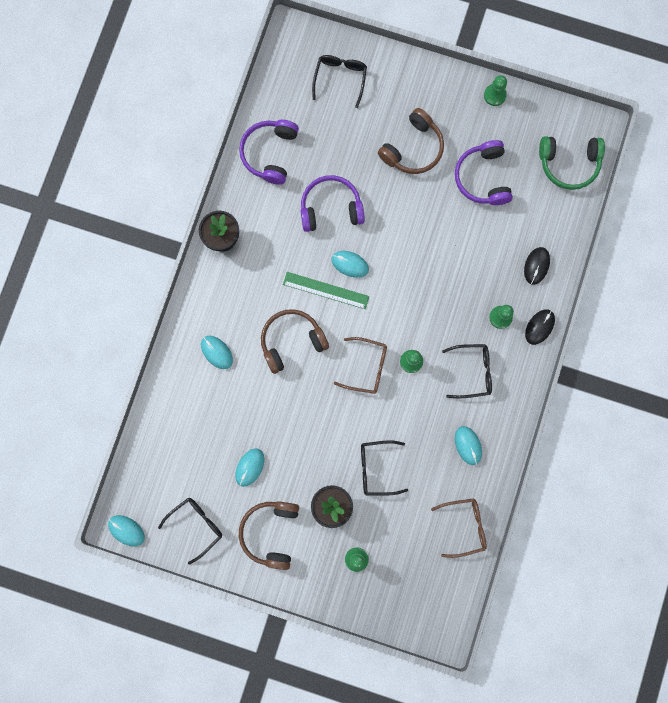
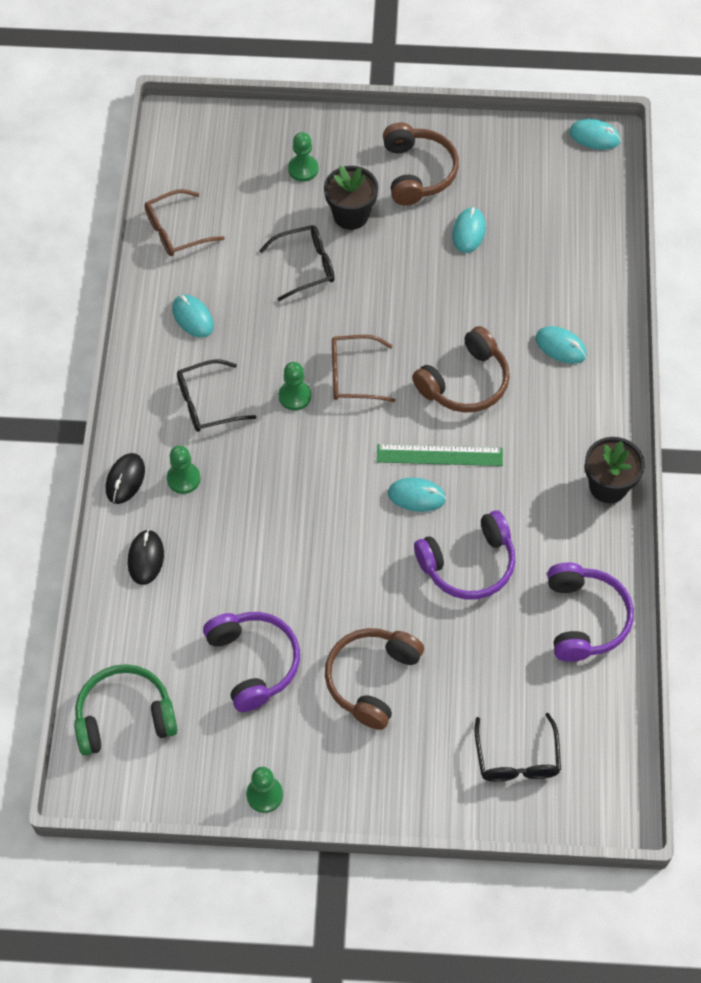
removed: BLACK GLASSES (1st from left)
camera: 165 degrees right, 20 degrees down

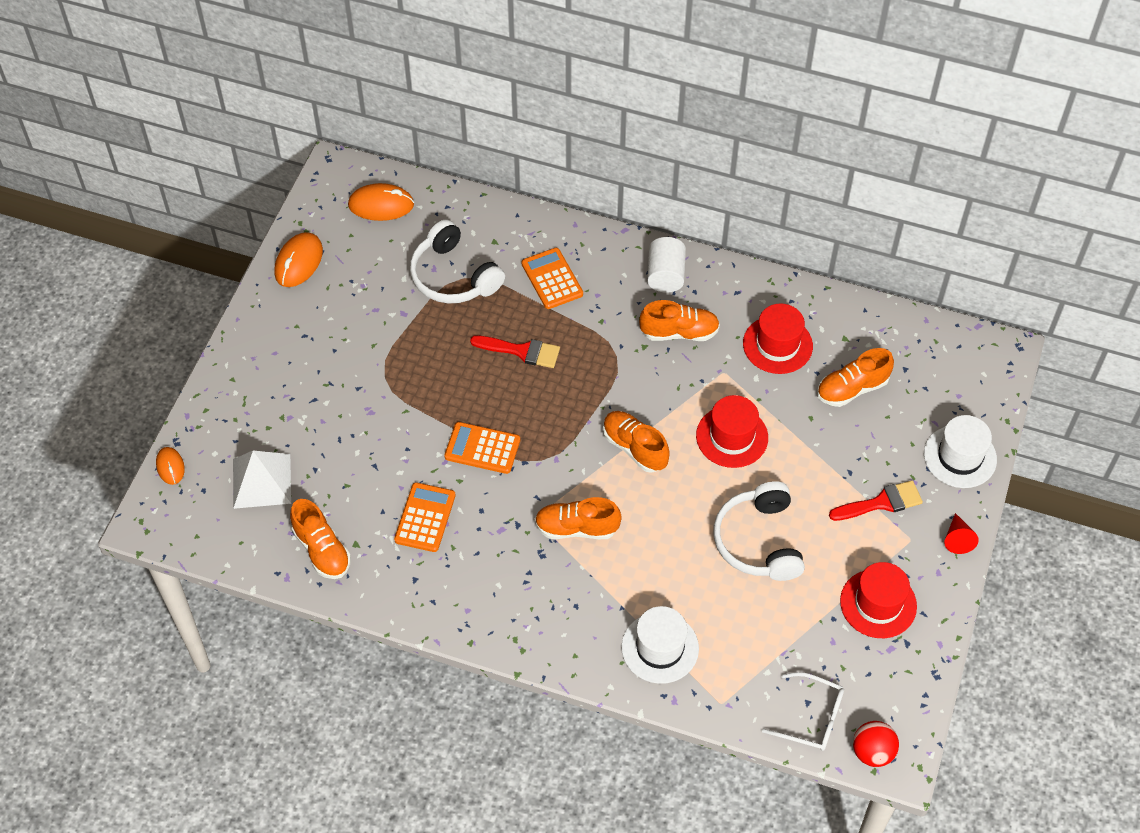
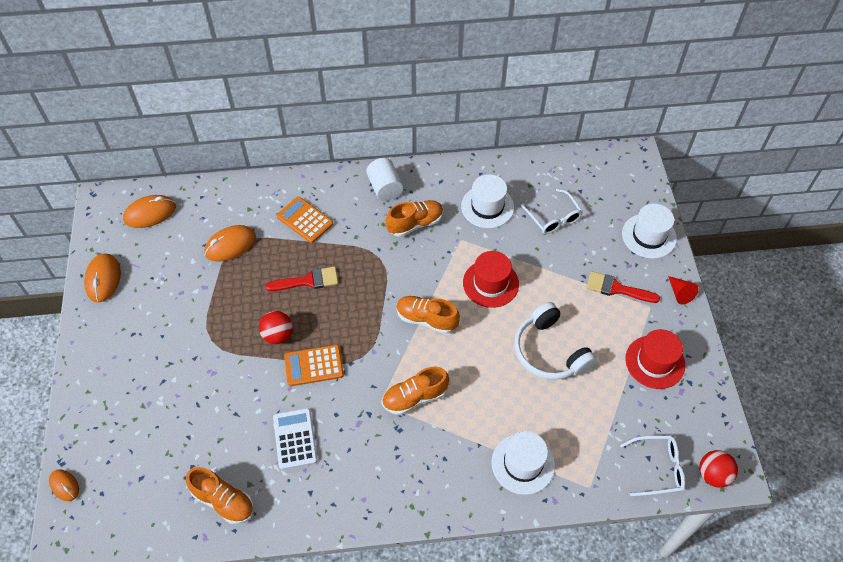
removed: WHITE PYRAMID
added: RED BALL (1st from left)
replaced: WHITE HEADPHONES (1st from left) to ORANGE MOUSE (4th from left); ORANGE SHOE (5th from left) to WHITE GLASSES (1st from left)
recoloured: ORANGE CALCULATOR (1st from left) to WHITE CALCULATOR; RED HAT (2nd from left) to WHITE HAT (1st from left)
turned: RED BRUSH (2nd from left) 120 degrees counterclockwise
camera: 25 degrees left, 0 degrees up

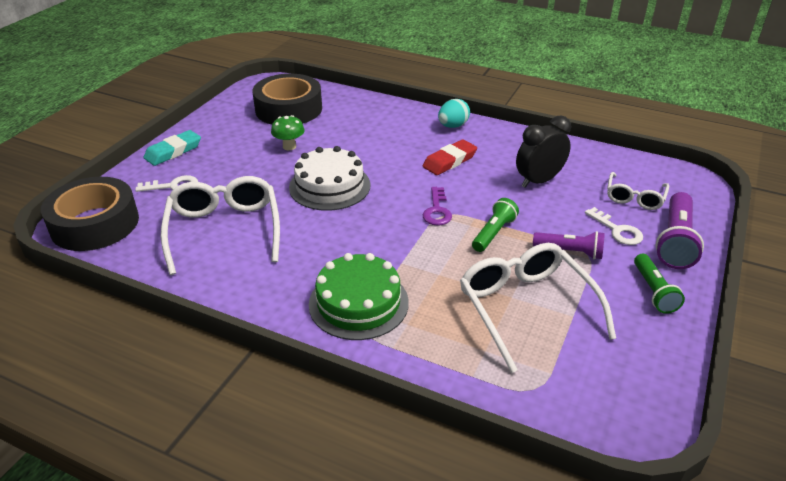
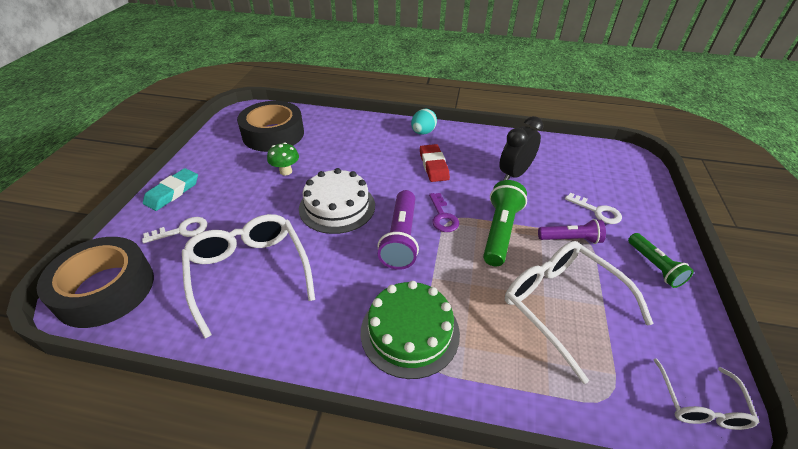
moved: PURPLE FLASHLIGHT (2nd from left in the first image) to PURPLE FLASHLIGHT (1st from left); WHITE GLASSES (3rd from left)
turned: RED ERASER 45 degrees counterclockwise
resized: GREEN FLASHLIGHT (1st from left) x1.54
camera: 15 degrees left, 5 degrees up

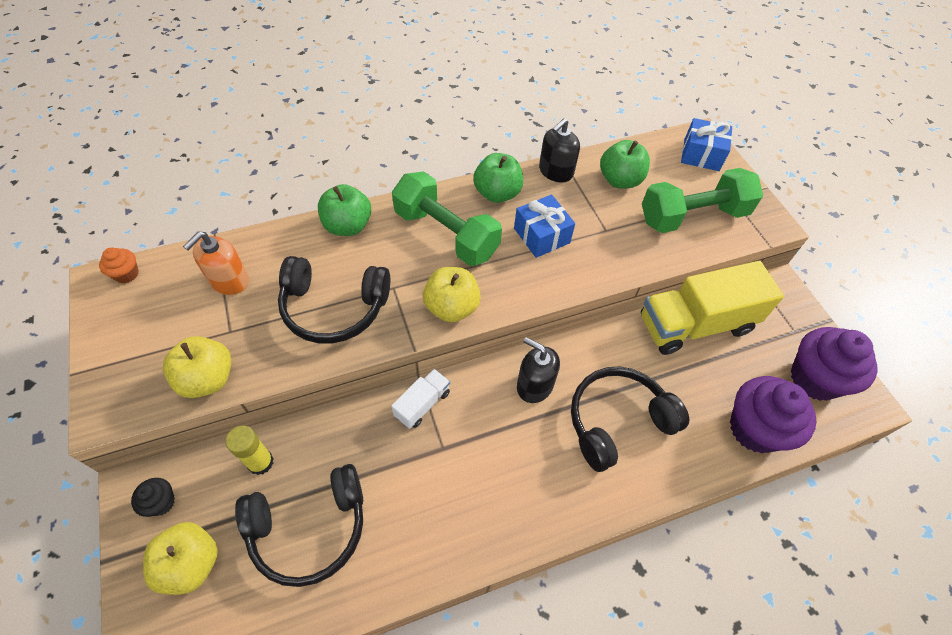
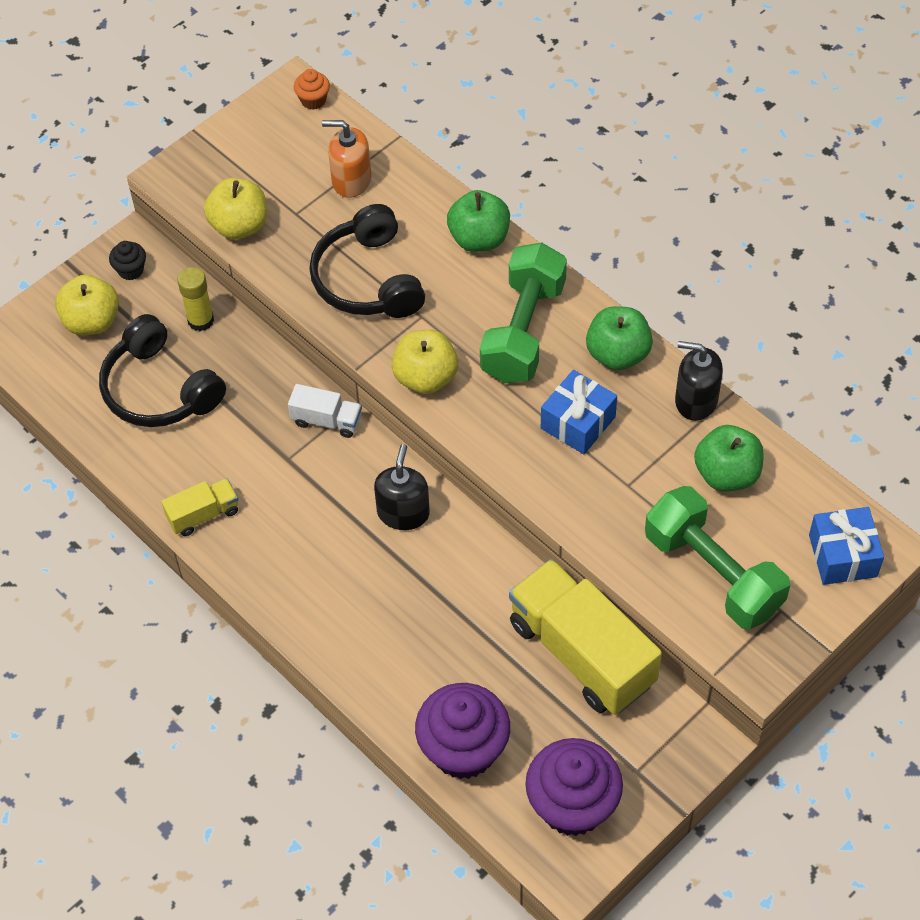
removed: BLACK HEADPHONES (3rd from left)
added: YELLOW TRUCK (1st from left)
camera: 70 degrees right, 0 degrees up

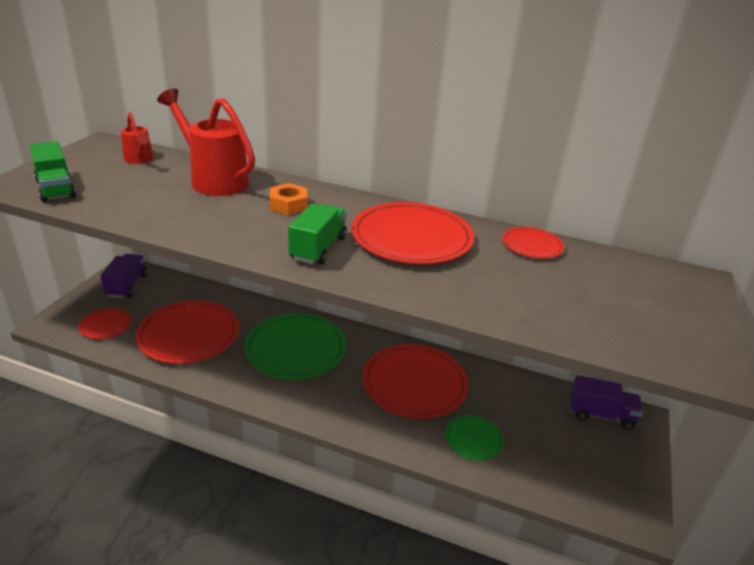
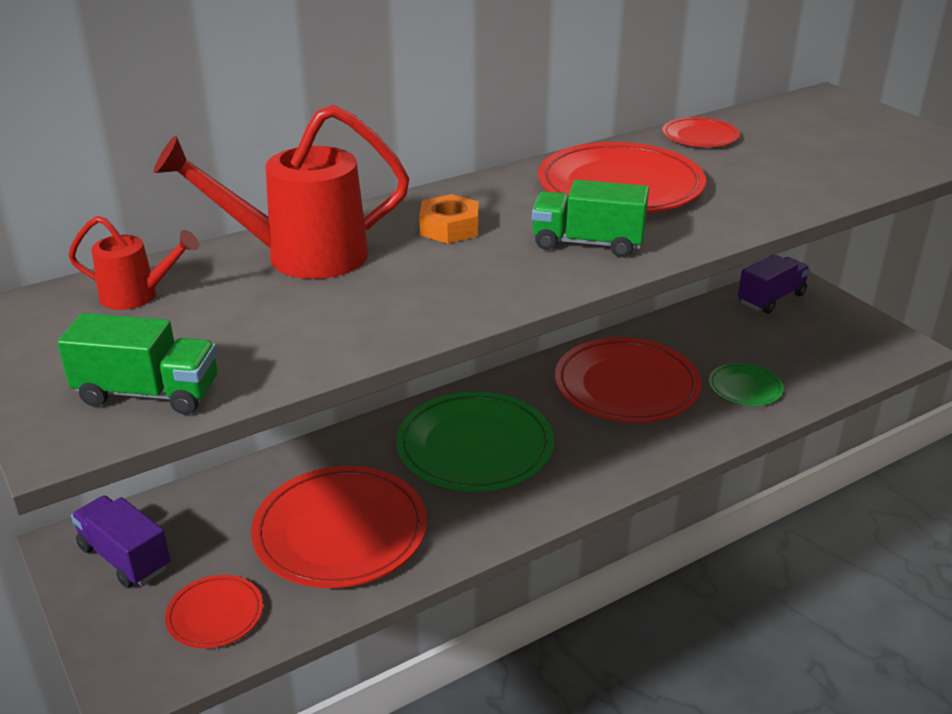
turned: GREEN TRUCK (2nd from left) 45 degrees counterclockwise
camera: 50 degrees left, 0 degrees up

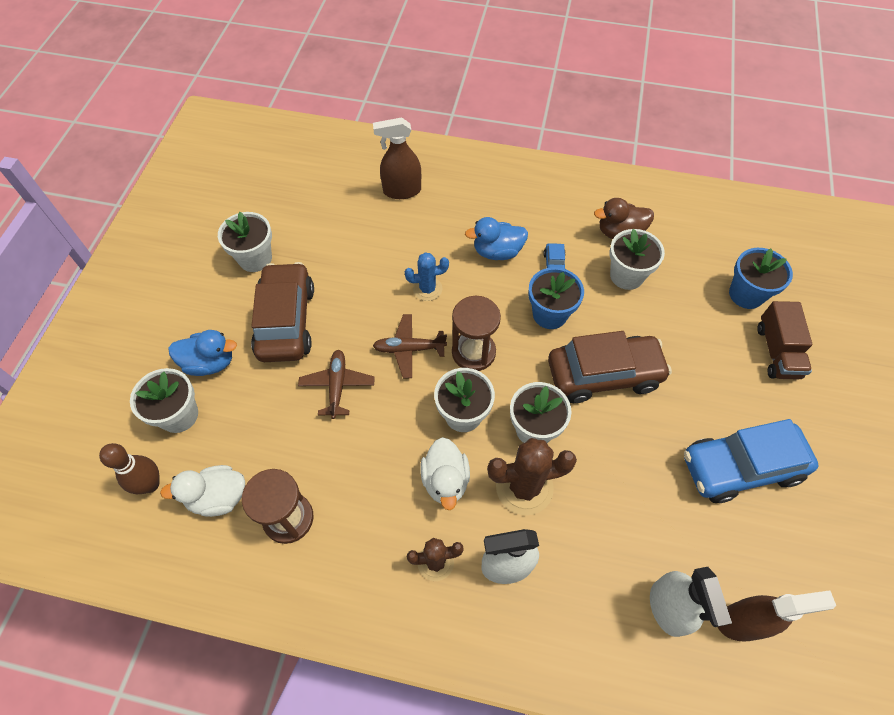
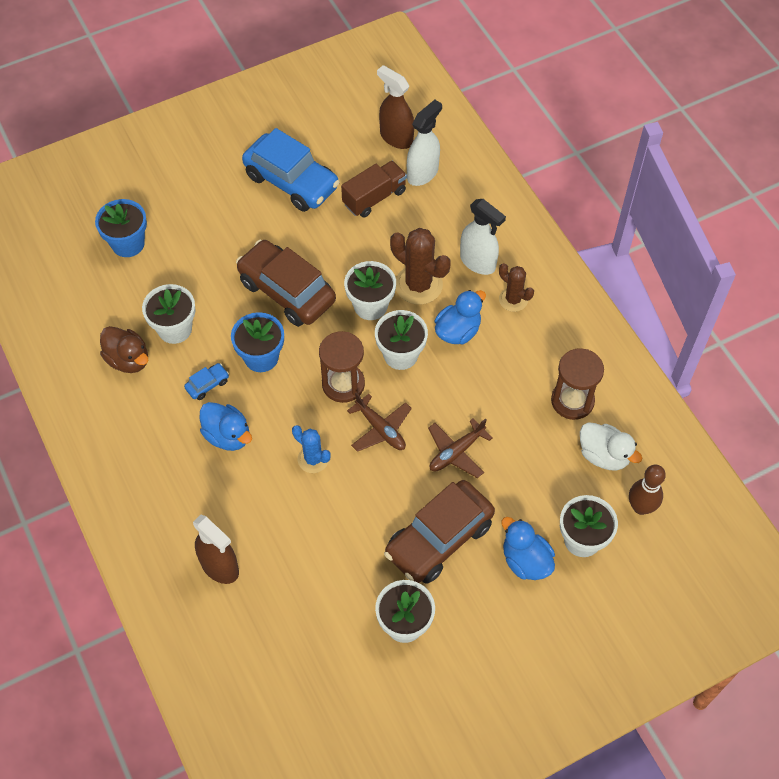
moved: BROWN TRUCK
recoloured: WHITE DUCK (2nd from left) to BLUE DUCK (2nd from left)
camera: 130 degrees left, 0 degrees up

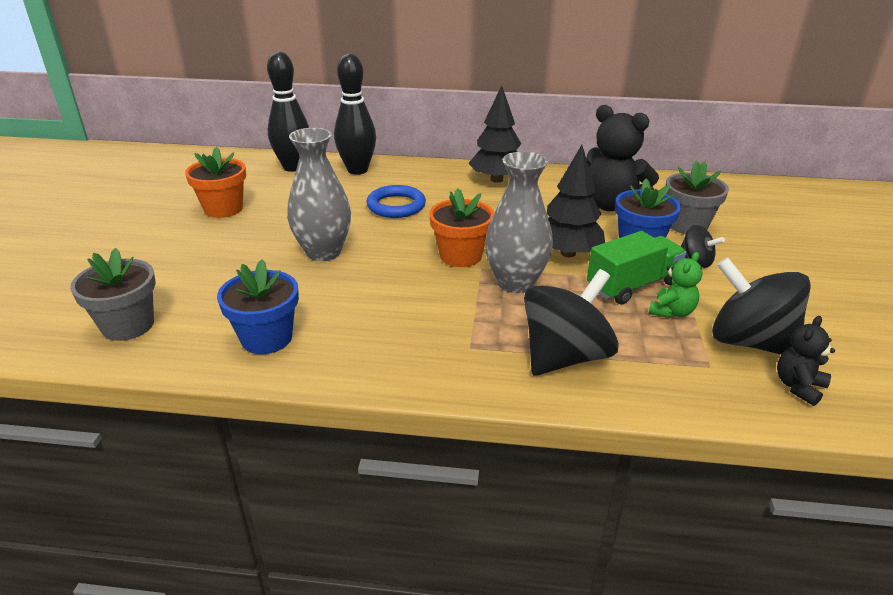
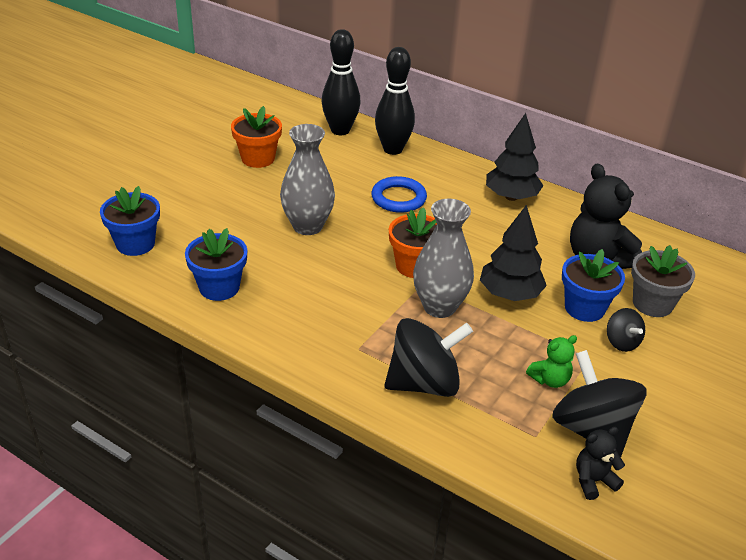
removed: GREEN TRUCK
recoloured: GREY FLOWER POT (1st from left) to BLUE FLOWER POT (1st from left)
camera: 25 degrees right, 5 degrees up

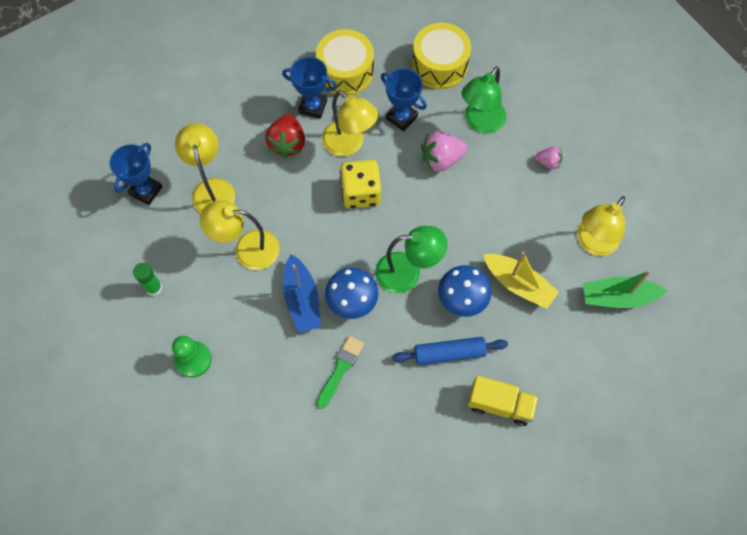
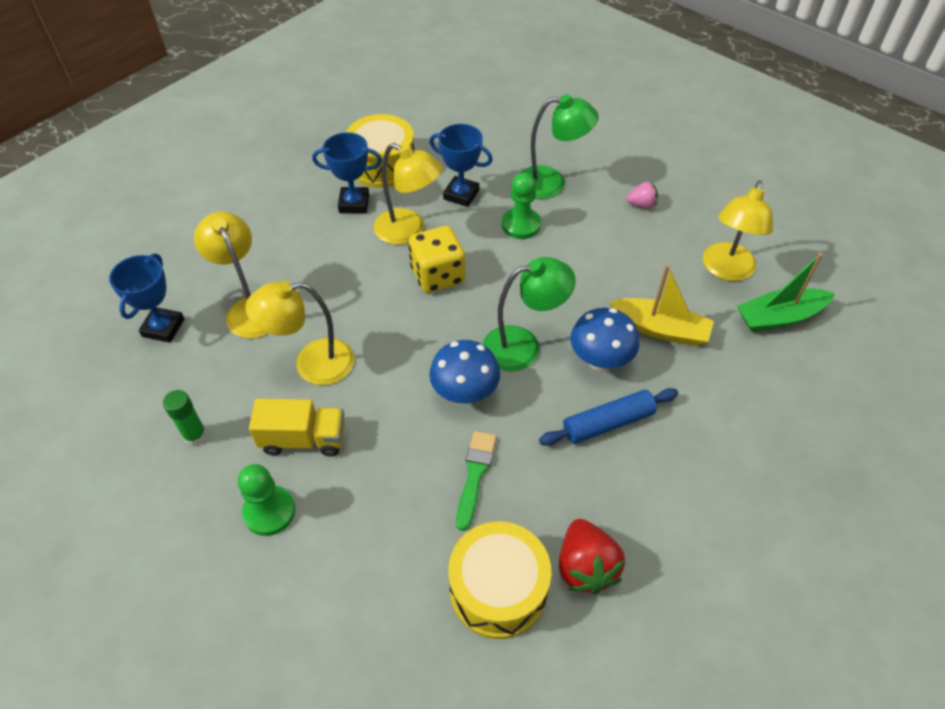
removed: BLUE BOAT
moved: YELLOW TRUCK; YELLOW DRUM (2nd from left); RED STRAWBERRY
replaced: PINK STRAWBERRY (1st from left) to GREEN PAWN (2nd from left)
turned: GREEN LAMP (2nd from left) 105 degrees counterclockwise
camera: 15 degrees left, 15 degrees down

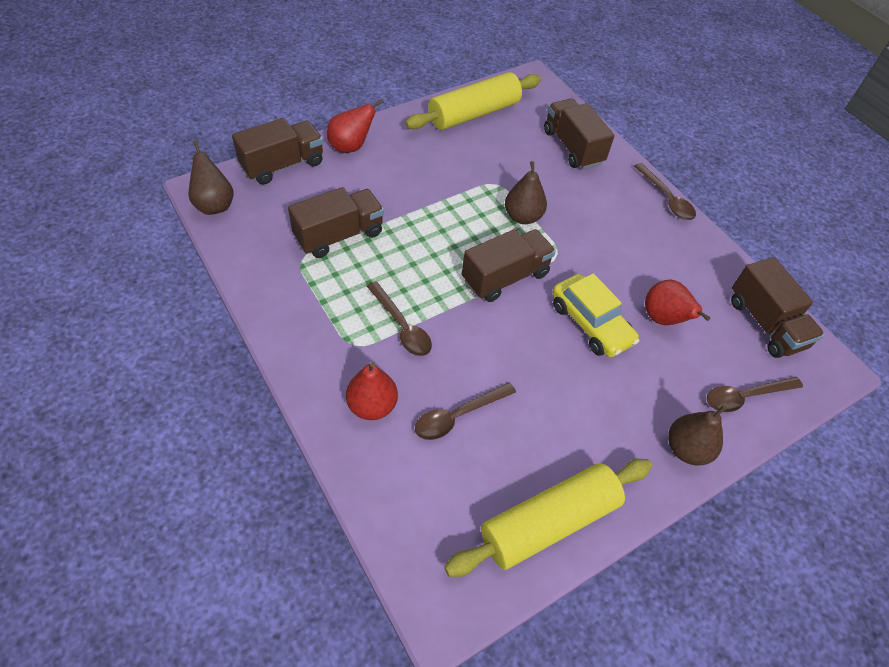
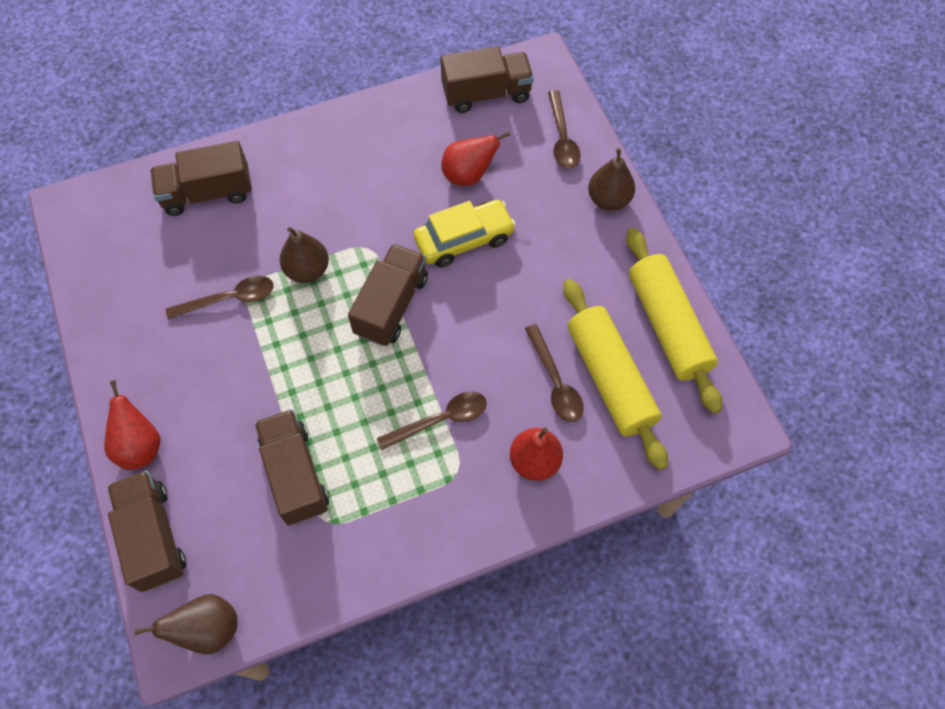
moved: BROWN SPOON (3rd from left in the first image) to BROWN SPOON (1st from left); YELLOW ROLLING PIN (1st from left)
turned: BROWN TRUCK (3rd from left in the first image) 45 degrees clockwise
camera: 75 degrees left, 10 degrees up

